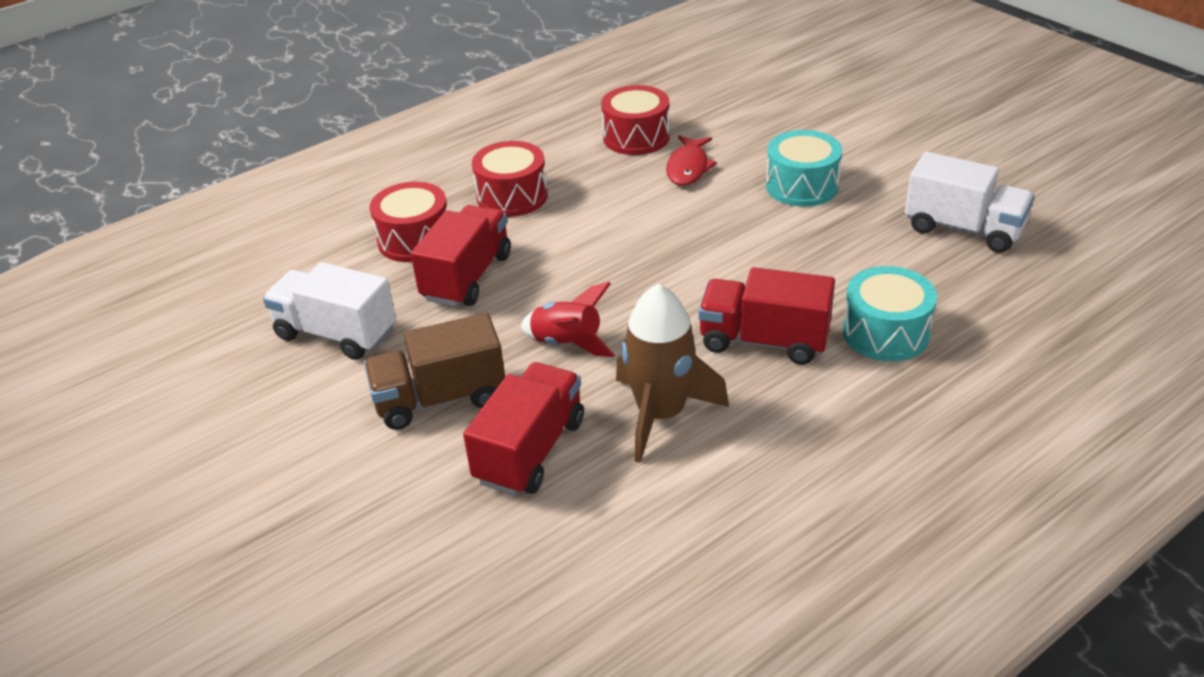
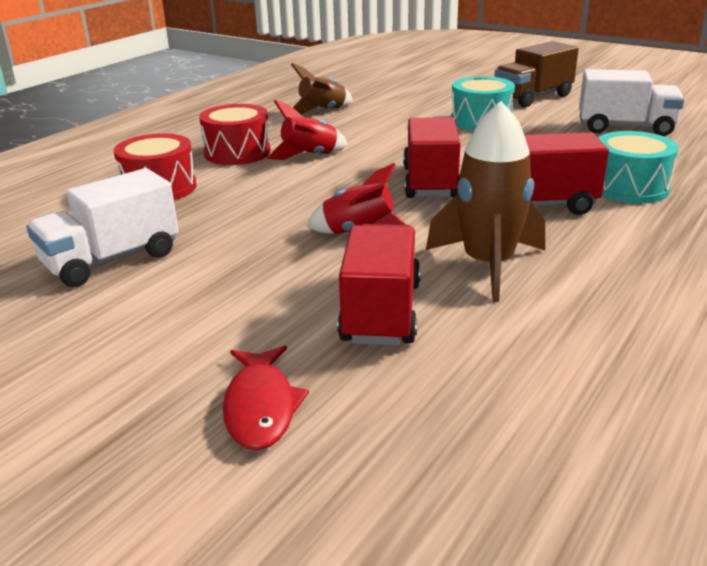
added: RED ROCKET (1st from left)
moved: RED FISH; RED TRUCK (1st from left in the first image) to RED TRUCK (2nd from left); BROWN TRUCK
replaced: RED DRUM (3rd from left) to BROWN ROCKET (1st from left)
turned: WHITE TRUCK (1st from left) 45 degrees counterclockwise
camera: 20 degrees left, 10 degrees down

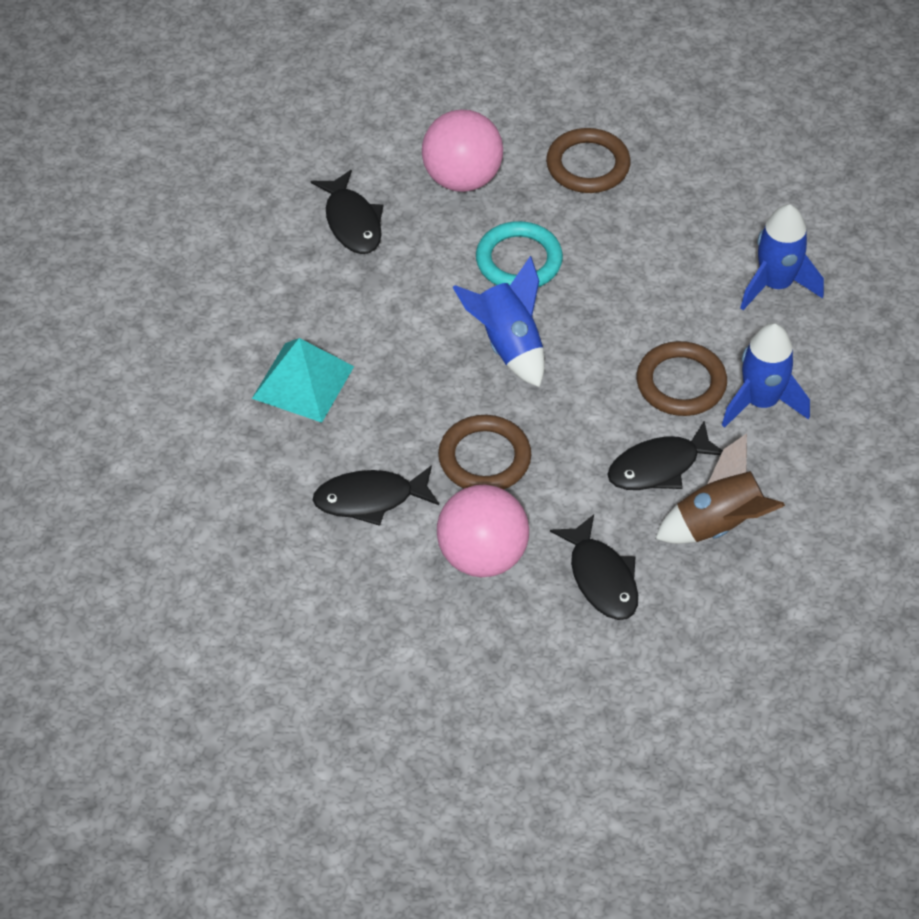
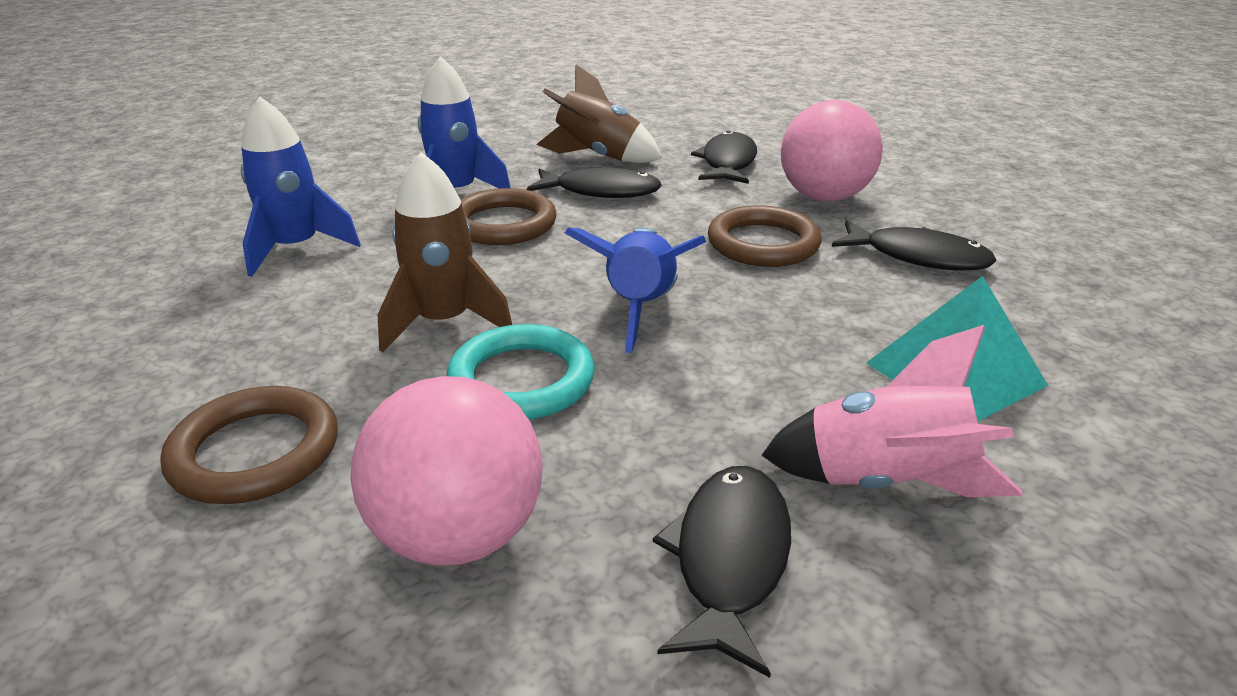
added: BROWN ROCKET (1st from left); PINK ROCKET
camera: 145 degrees left, 20 degrees down

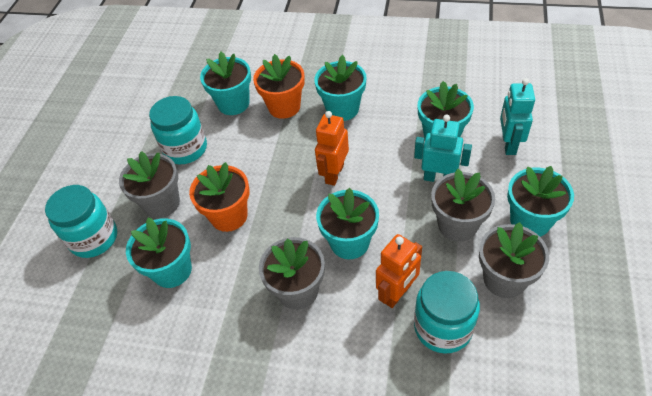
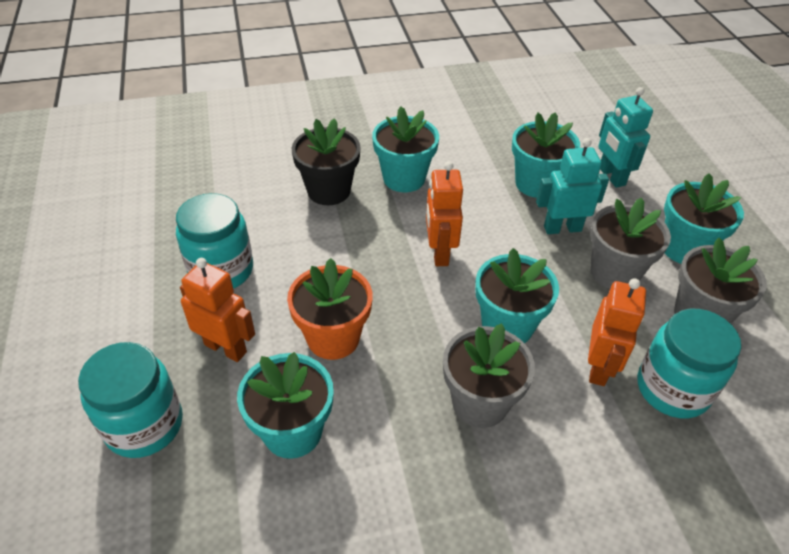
removed: TURQUOISE FLOWER POT (2nd from left)
replaced: GREY FLOWER POT (1st from left) to ORANGE ROBOT (1st from left)
recoloured: ORANGE FLOWER POT (2nd from left) to BLACK FLOWER POT
camera: 30 degrees left, 5 degrees down

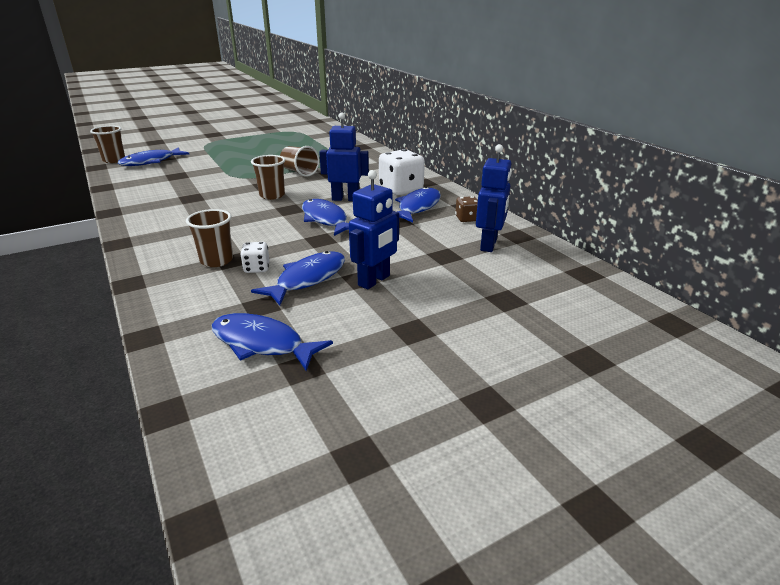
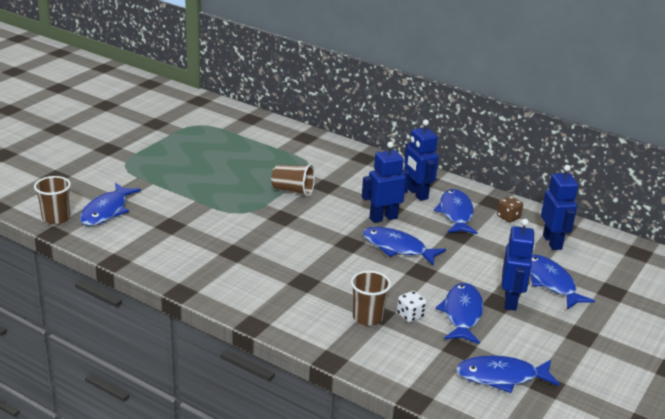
removed: BROWN CUP (3rd from left)
added: BLUE FISH (6th from left)
replaced: WHITE DICE (2nd from left) to BLUE ROBOT (2nd from left)
camera: 30 degrees left, 0 degrees up

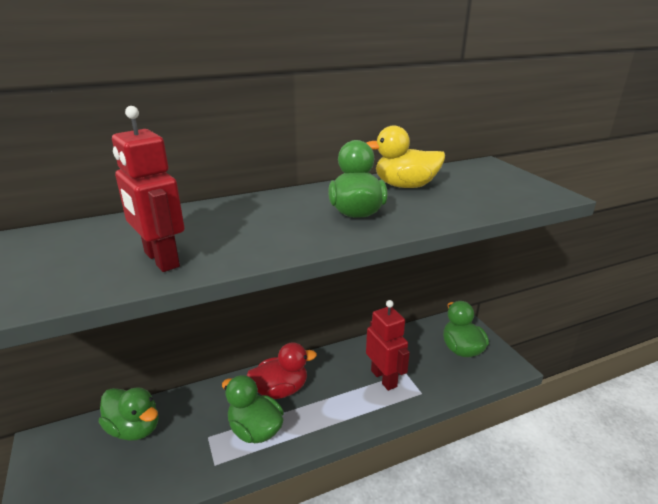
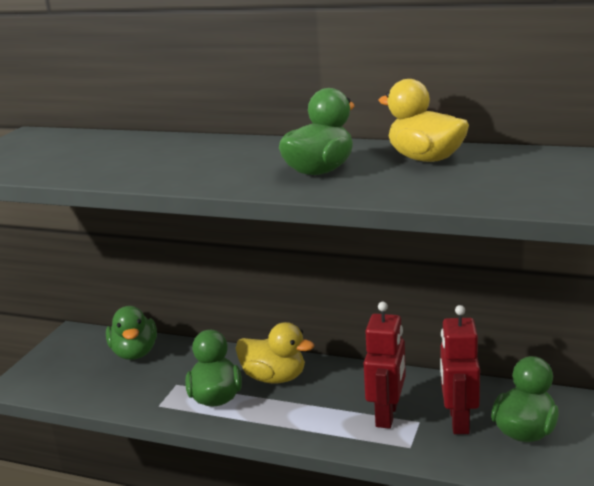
moved: RED ROBOT (1st from left in the first image) to RED ROBOT (2nd from left)
recoloured: RED DUCK to YELLOW DUCK (1st from left)
camera: 45 degrees right, 5 degrees down

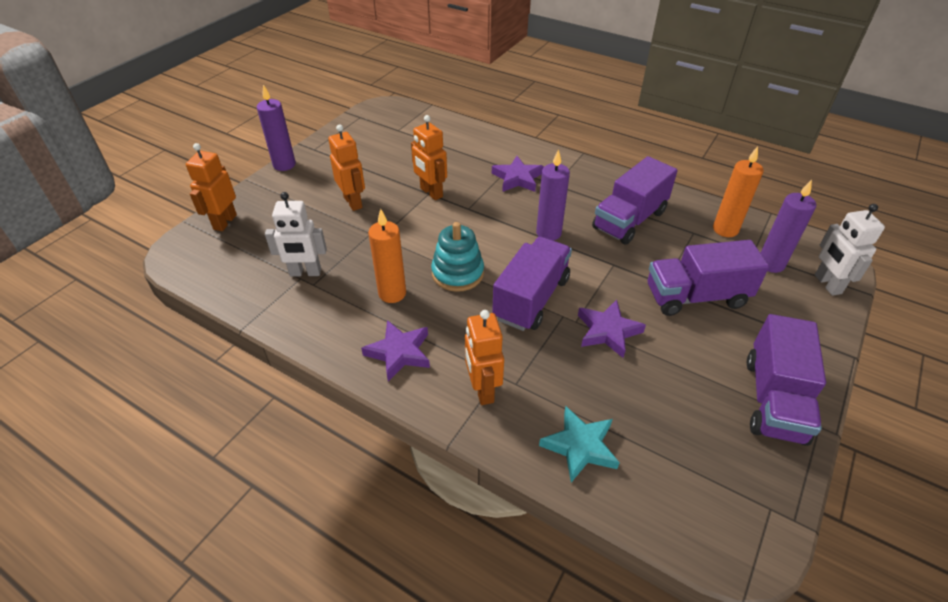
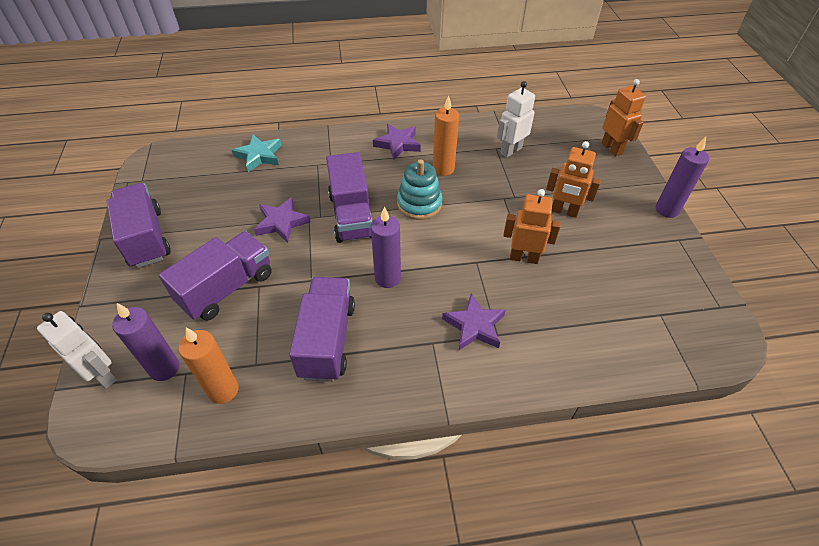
removed: ORANGE ROBOT (4th from left)
camera: 140 degrees right, 5 degrees up

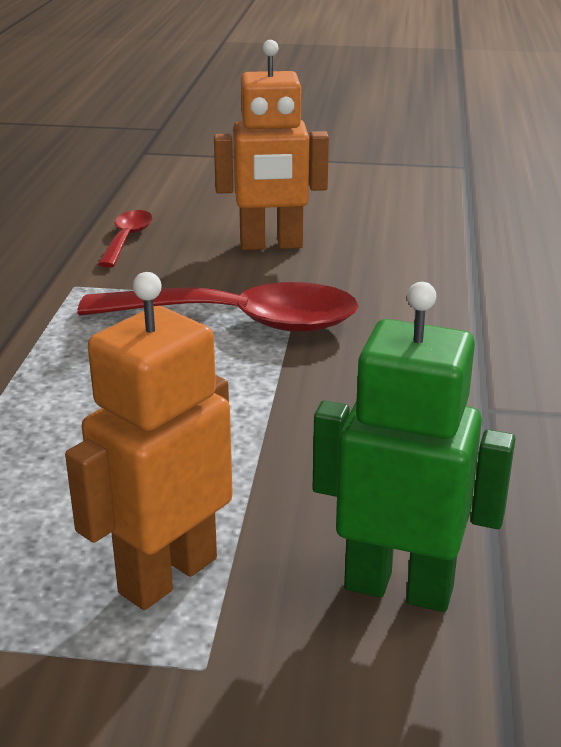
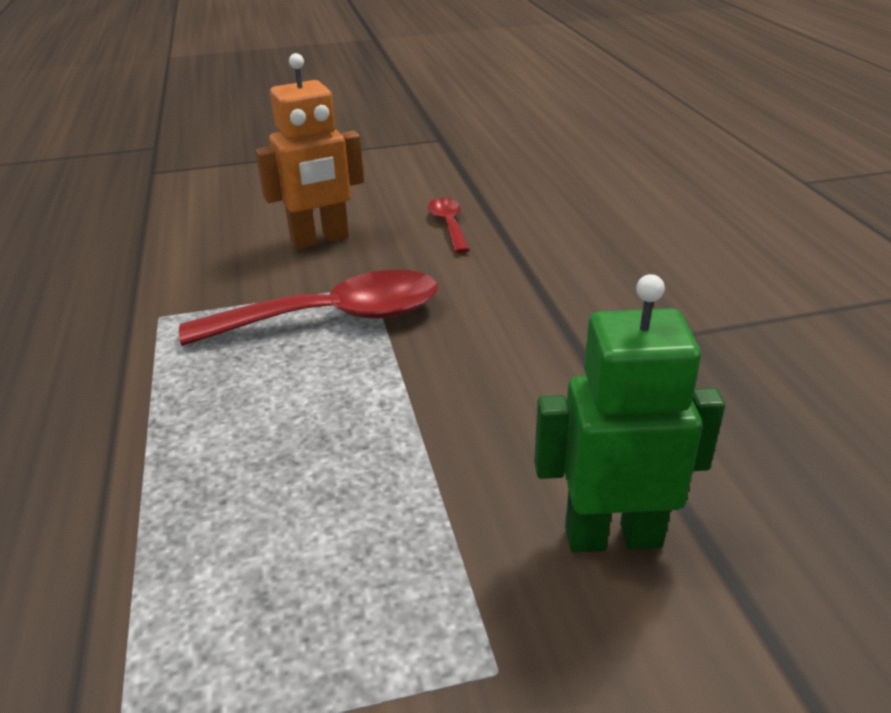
removed: ORANGE ROBOT (1st from left)
moved: RED SPOON (1st from left in the first image) to RED SPOON (2nd from left)
camera: 20 degrees left, 5 degrees up

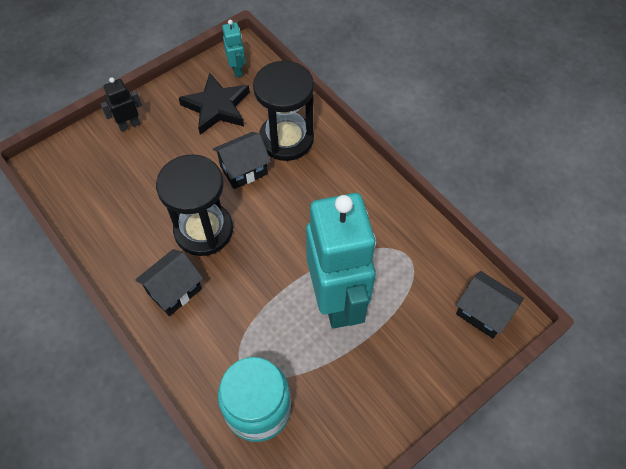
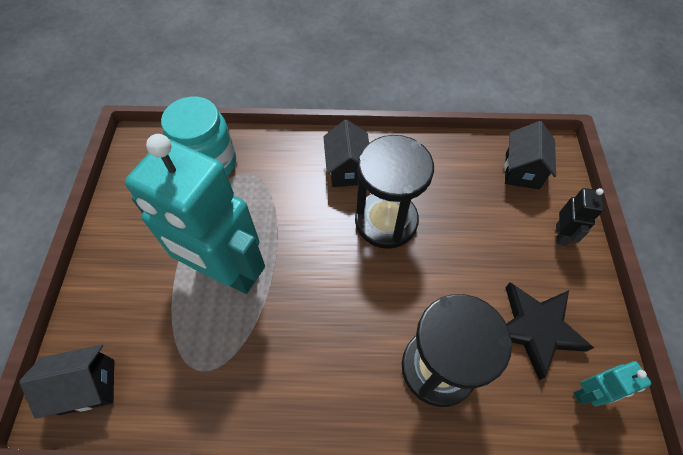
moved: BLACK HOUSE (2nd from left in the first image) to BLACK HOUSE (3rd from left)
turned: TURQUOISE ROBOT (1st from left in the first image) 45 degrees counterclockwise
camera: 130 degrees right, 0 degrees up

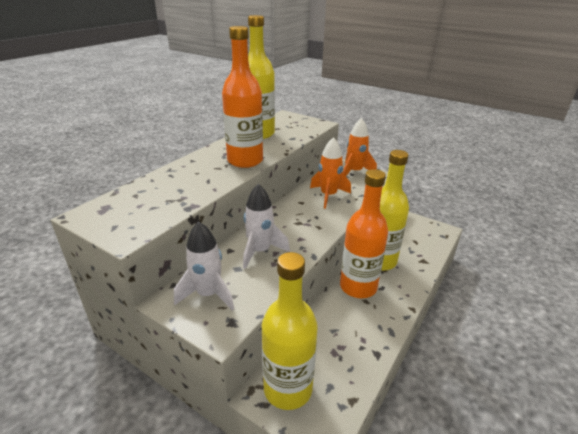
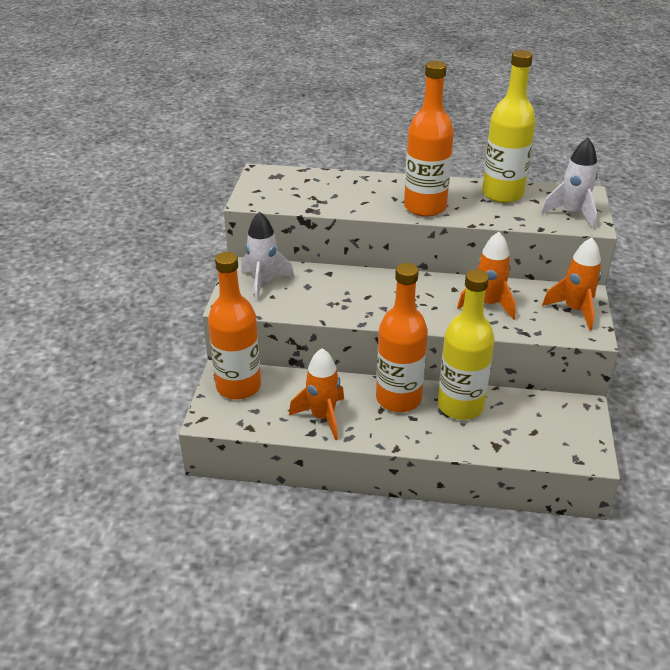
added: ORANGE ROCKET (1st from left)
moved: WHITE ROCKET (2nd from left)
recoloured: YELLOW BOTTLE (2nd from left) to ORANGE BOTTLE (1st from left)
camera: 65 degrees right, 5 degrees up

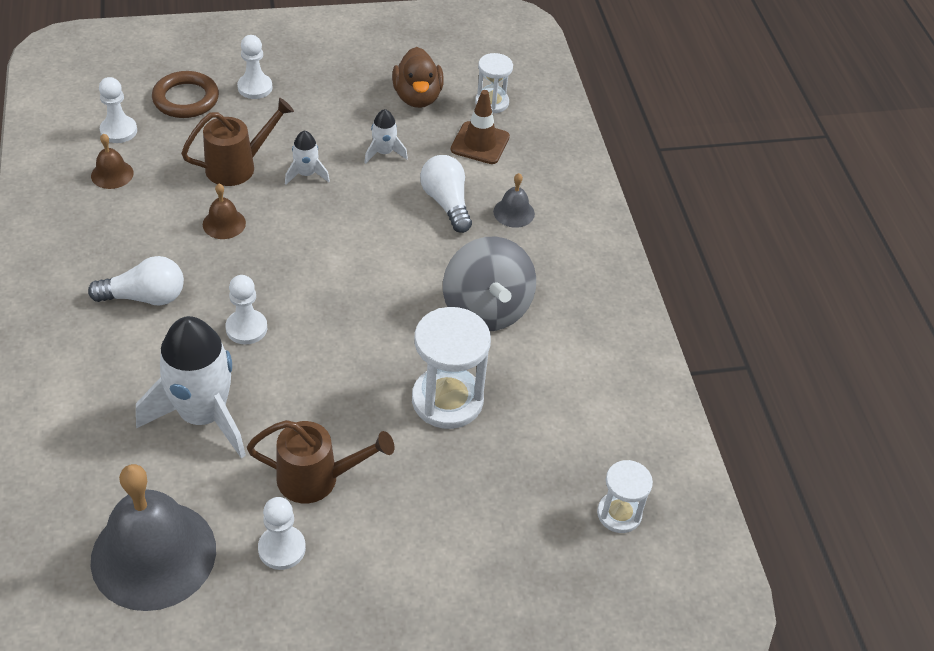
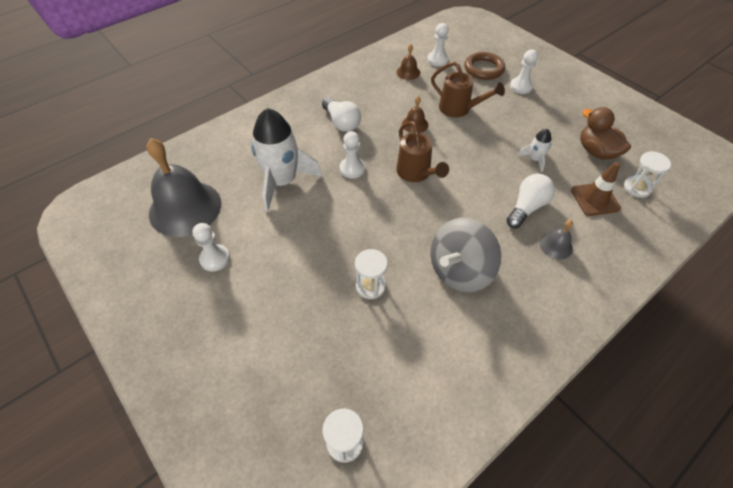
removed: WHITE ROCKET (2nd from left)
moved: BROWN WATERING CAN (2nd from left in the first image) to BROWN WATERING CAN (1st from left)
turned: BROWN DUCK 90 degrees clockwise
resized: WHITE HOURGLASS (1st from left in the first image) x0.59
camera: 65 degrees right, 5 degrees up

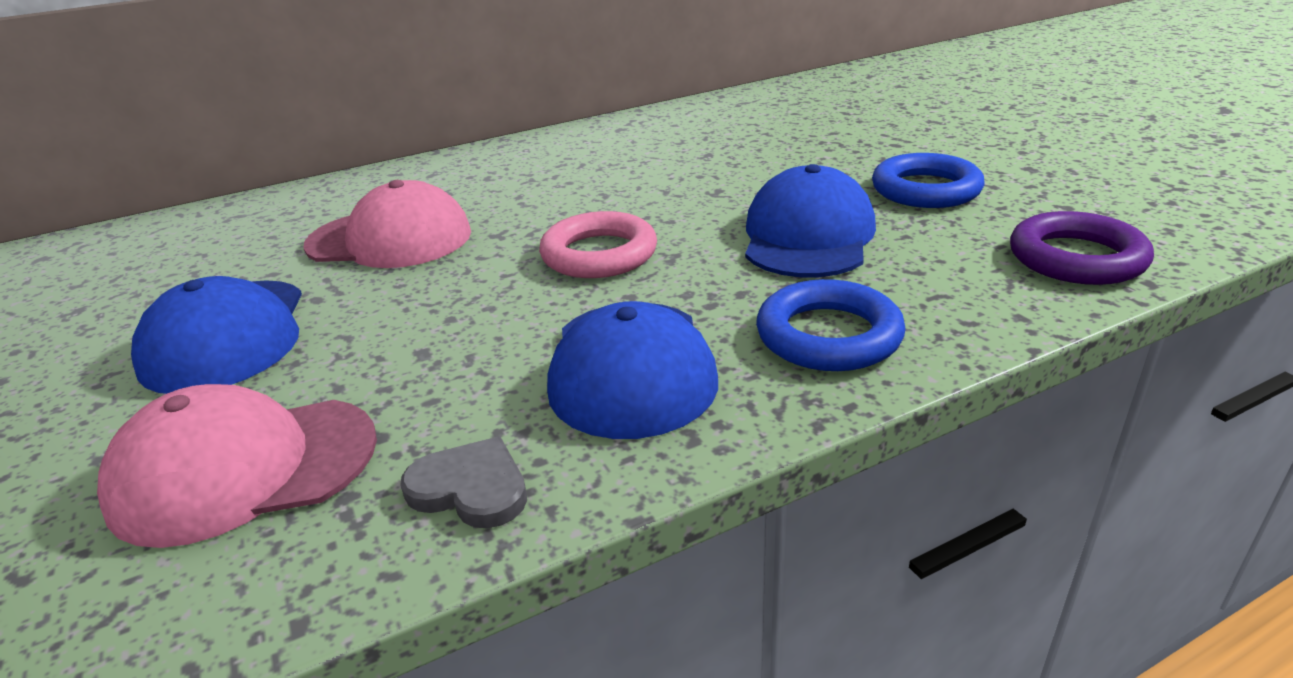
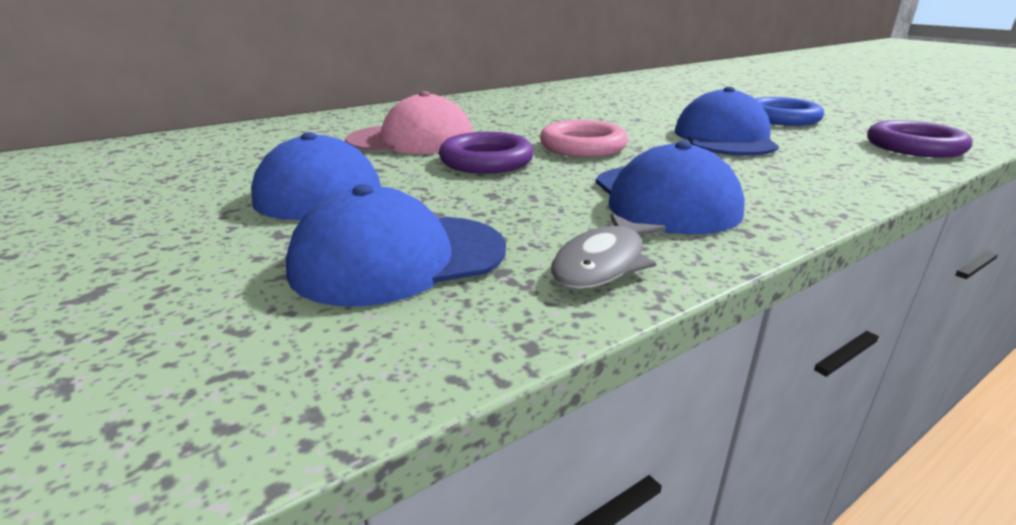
removed: BLUE RING (1st from left)
added: PURPLE RING (1st from left)
replaced: GREY HEART to GREY FISH
recoloured: PINK CAP (1st from left) to BLUE CAP (2nd from left)
camera: 10 degrees left, 5 degrees down

